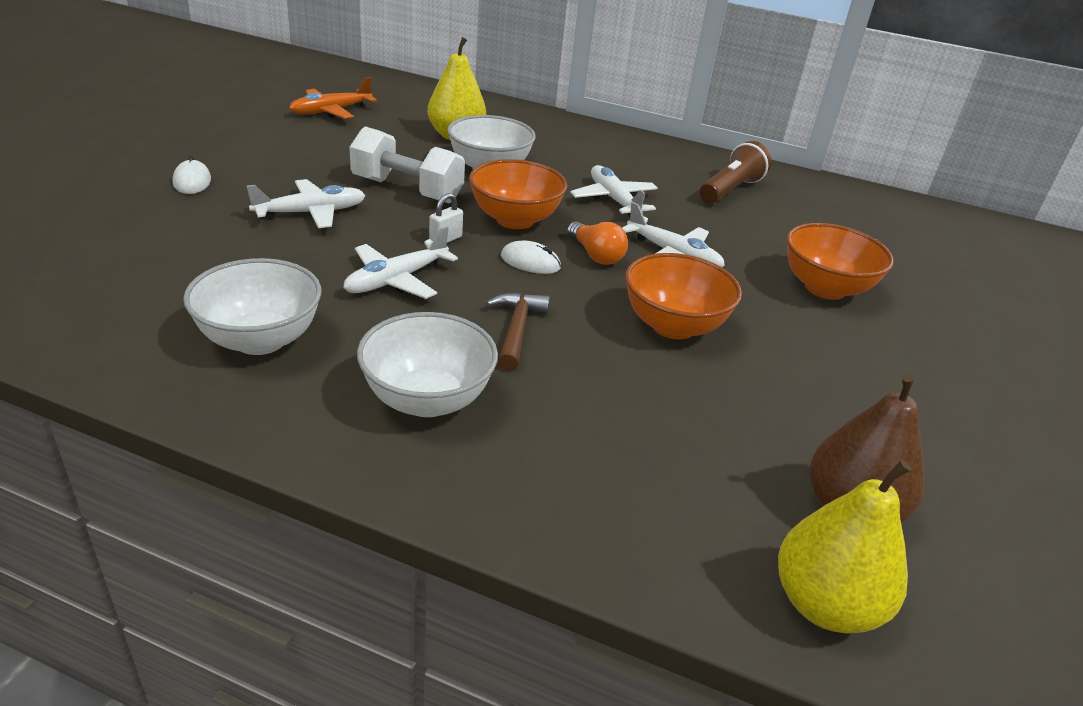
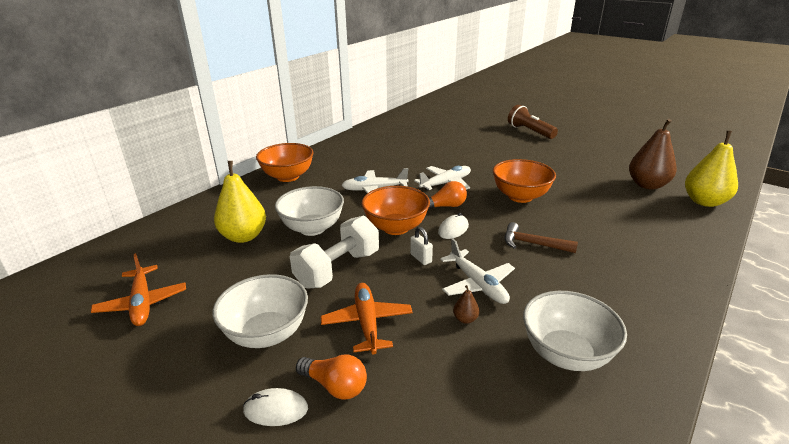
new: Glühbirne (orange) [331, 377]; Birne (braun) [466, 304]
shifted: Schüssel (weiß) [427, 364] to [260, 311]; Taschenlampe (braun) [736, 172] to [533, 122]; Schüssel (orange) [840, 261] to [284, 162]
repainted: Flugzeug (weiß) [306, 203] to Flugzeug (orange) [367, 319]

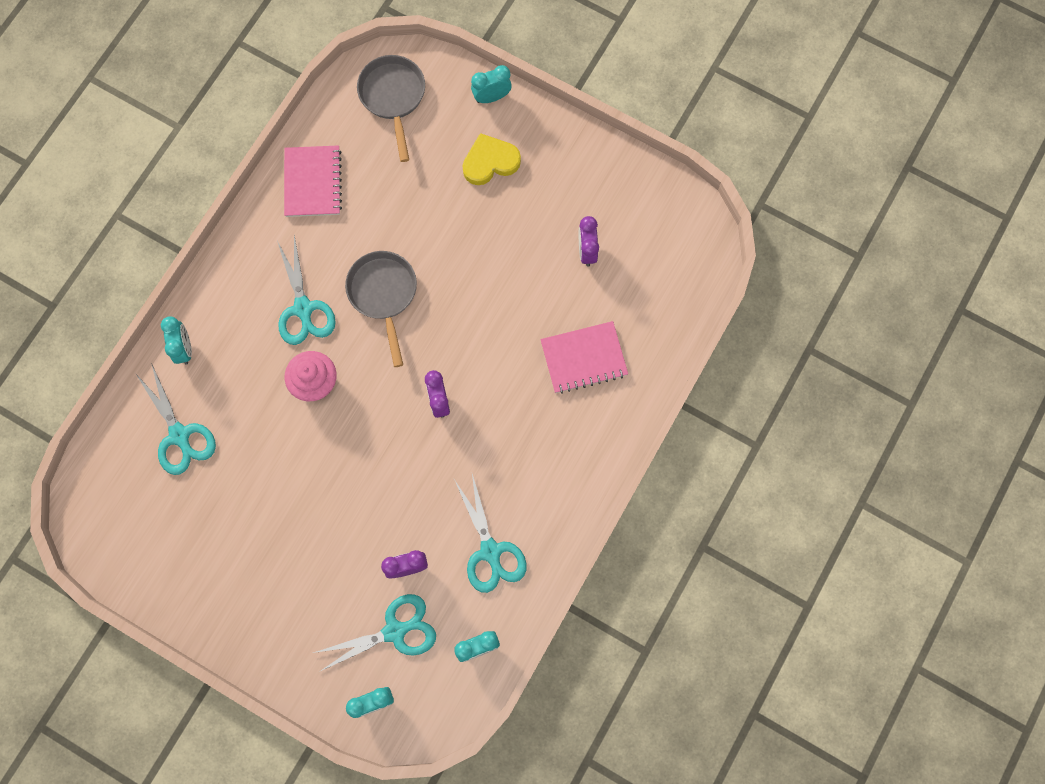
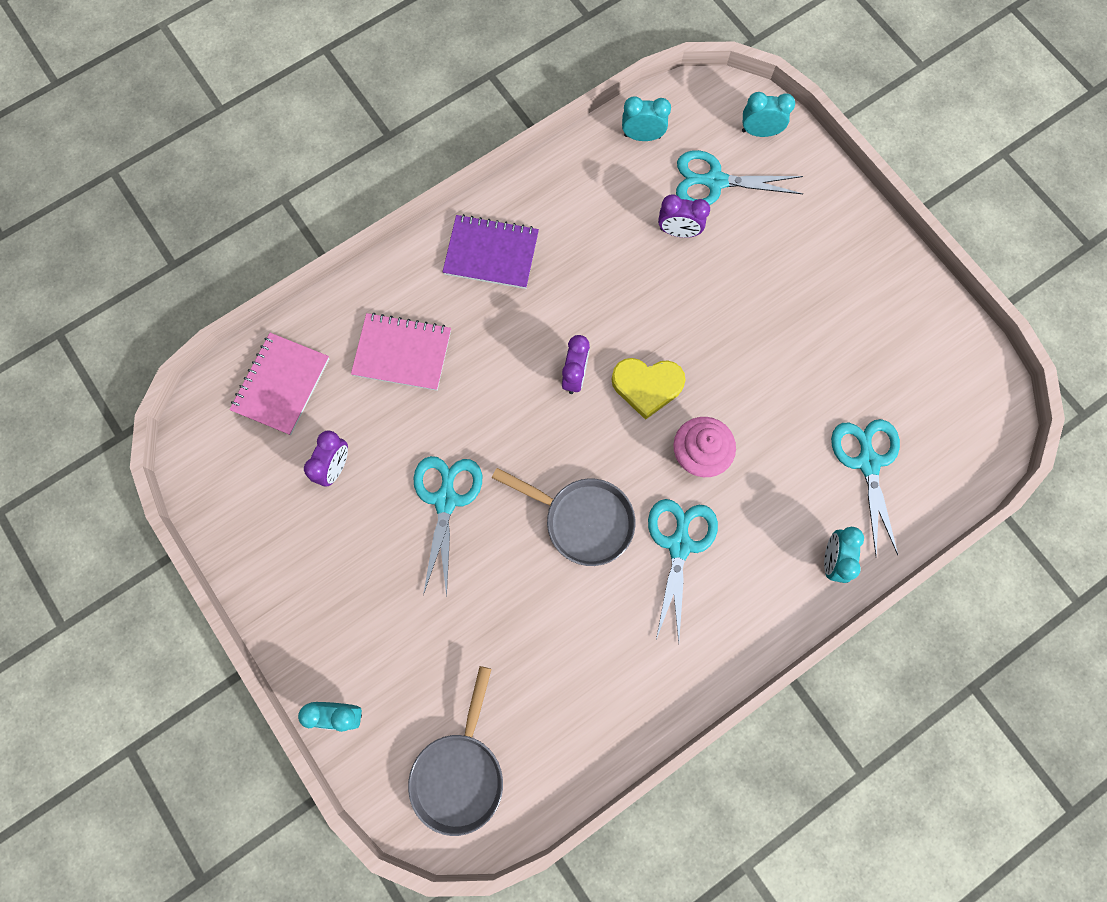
new: Notizbuch (lila) [491, 251]
shifted: Notizbuch (rosa) [313, 181] to [279, 384]; Schere (türkis) [490, 533] to [447, 526]; Herz (gelb) [491, 159] to [649, 389]
rotated: Pfanne (grau) [381, 309] = [563, 517] 75 degrees counterclockwise

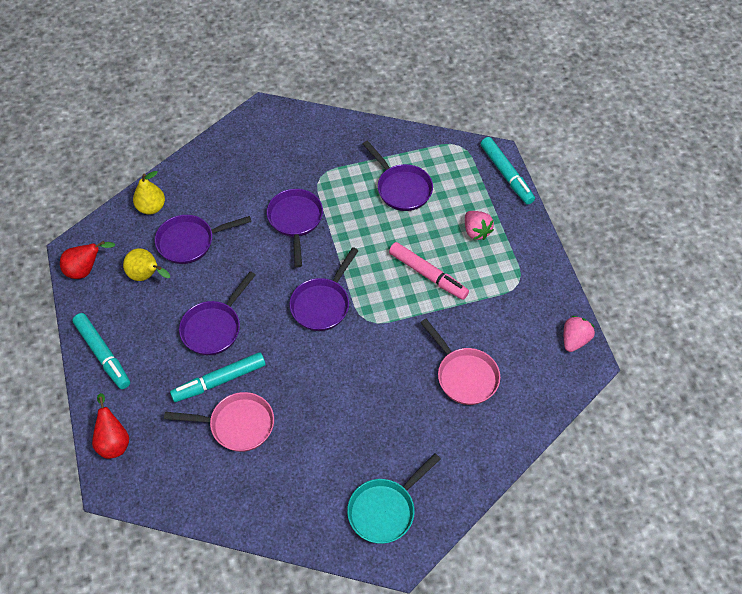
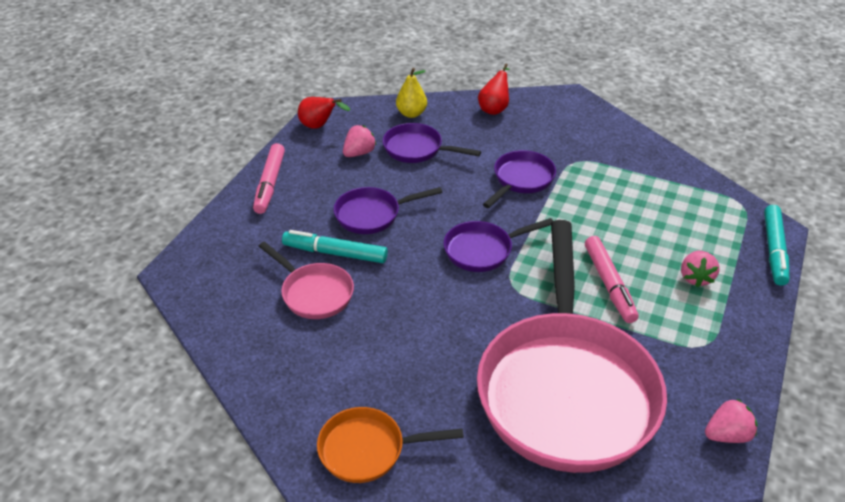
gone: Pfanne (lila) [398, 175]
shifted: Birne (rot) [110, 426] to [494, 89]
swapped: Birne (gelb) [146, 264] to Erdbeere (rosa) [359, 141]
repainted: Filzstift (türkis) [101, 351] to Filzstift (rosa) [269, 178]; Pfanne (türkis) [394, 498] to Pfanne (orange) [390, 445]
scaled: Pfanne (rosa) [460, 362] = [572, 346] x2.28

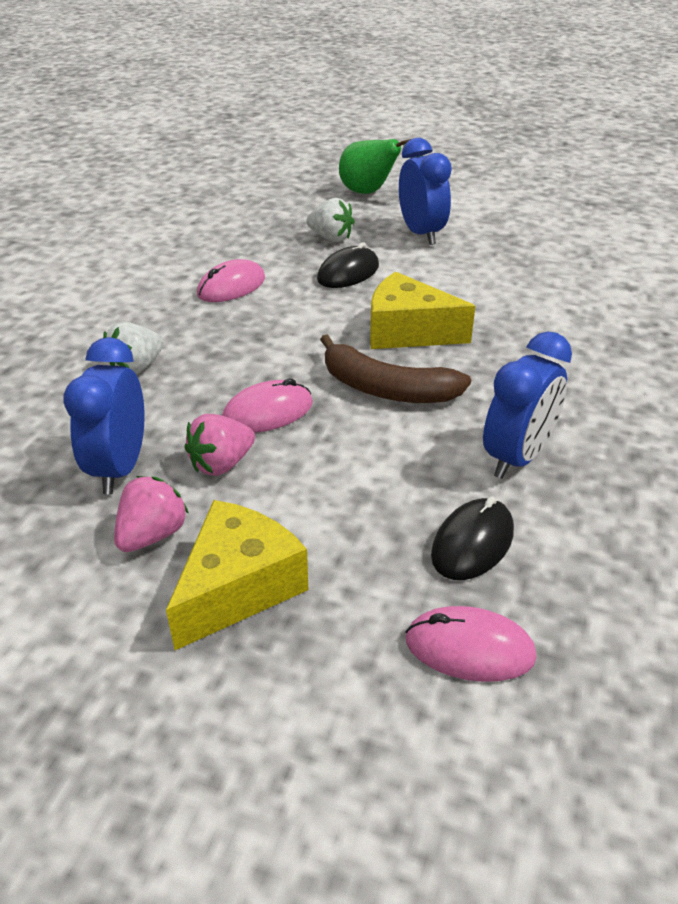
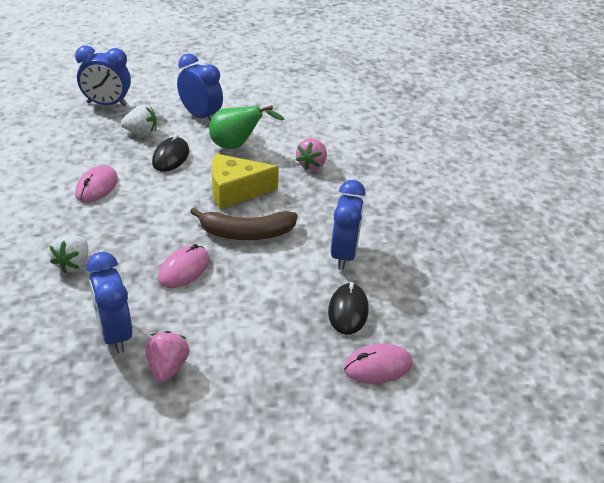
gone: Käse (gelb) [237, 575]
new: Wecker (blau) [103, 75]
shifted: Erdbeere (rosa) [220, 445] to [311, 154]; Birne (grün) [381, 166] to [246, 127]

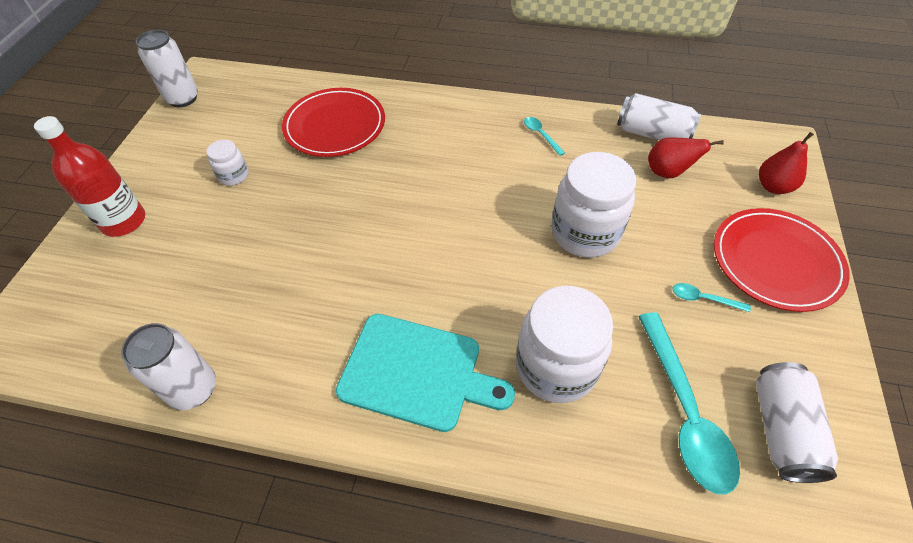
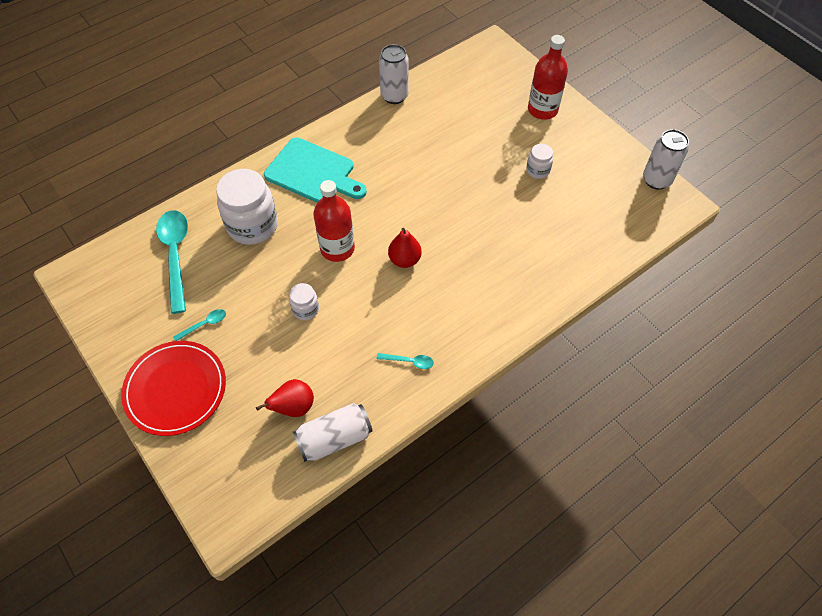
gone: Teller (rot) [333, 122]; Dose (weiß) [797, 422]
new: Flasche (rot) [334, 221]
shifted: Birne (rot) [786, 163] to [405, 248]
rotated: Schneidebrett (türkis) [425, 373] = [315, 170] 120 degrees counterclockwise; Löffel (türkis) [689, 403] = [172, 262] 45 degrees clockwise
scaled: Einmachglas (weiß) [593, 205] = [304, 301] x0.49

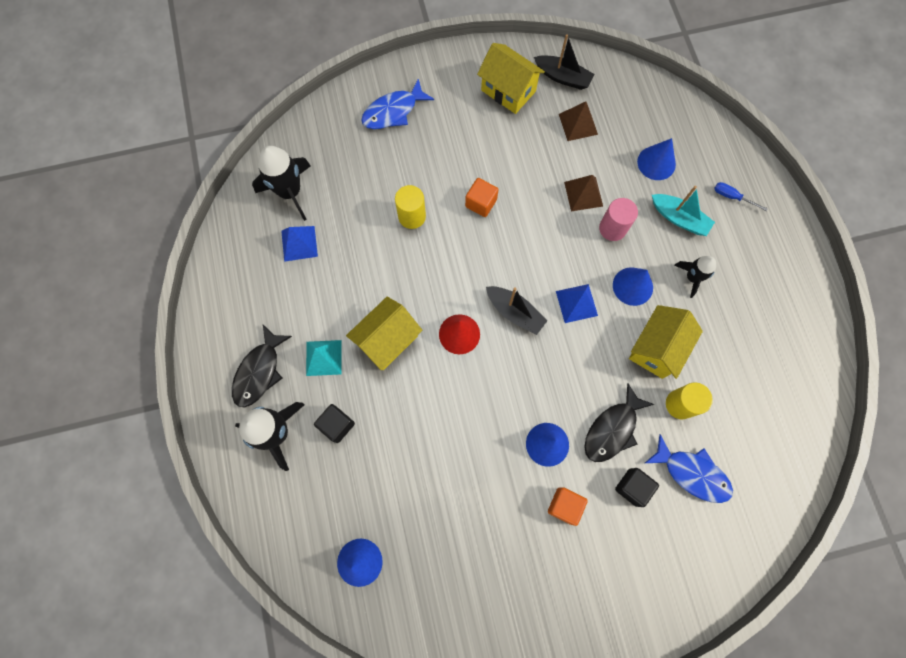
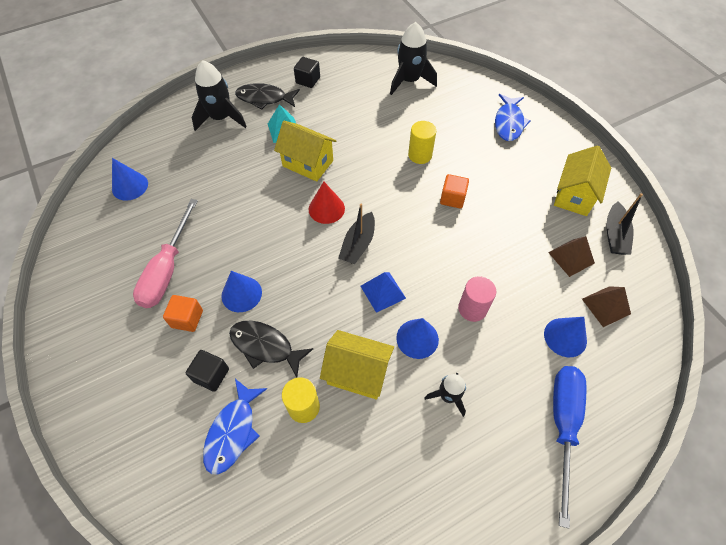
gone: Pyramide (blau) [299, 244]; Boot (türkis) [683, 211]
new: Schraubenzieher (rosa) [165, 253]
shifted: Kubus (schwarz) [334, 423] to [307, 72]; Pyramide (braun) [583, 193] to [606, 306]
rotated: Fisch (blau) [397, 104] = [513, 117] 120 degrees counterclockwise
scaled: Schraubenzieher (blau) [741, 196] = [569, 447] x2.32

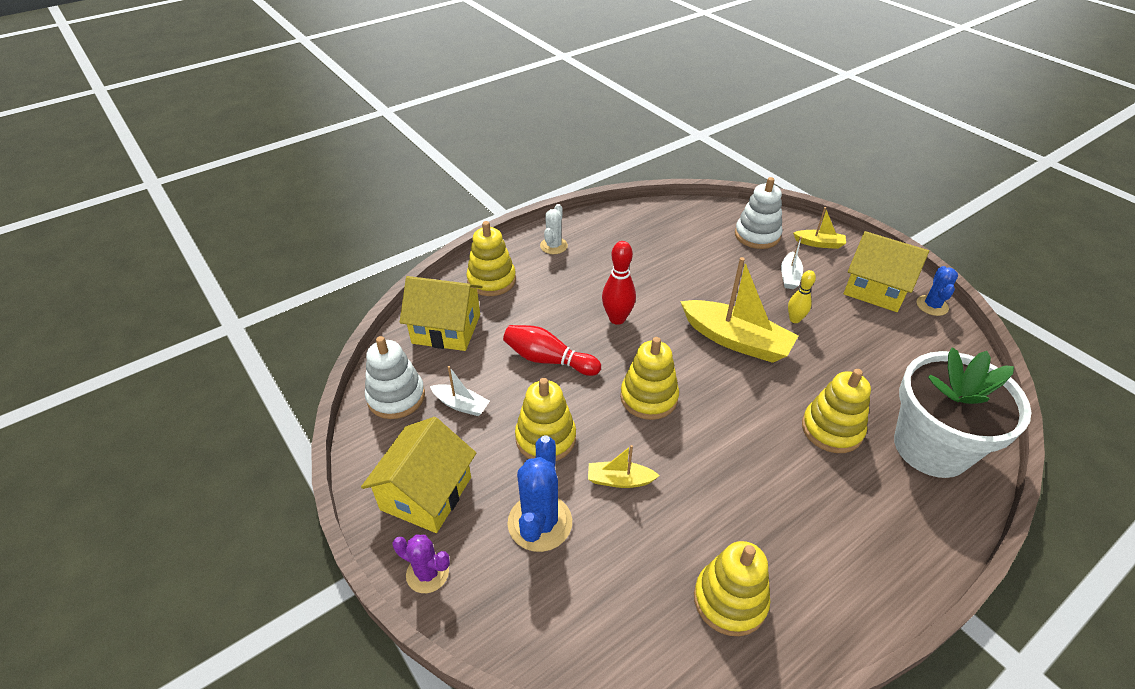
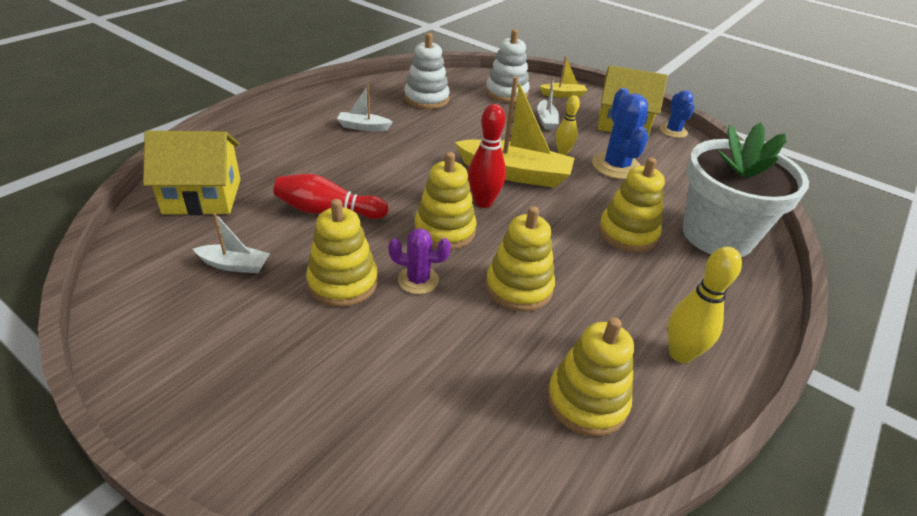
gone: Haus (gelb) [418, 475]; Kaktus (weiß) [554, 229]; Boot (gelb) [624, 466]
new: Boot (weiß) [365, 108]; Bowlingkegel (gelb) [705, 305]
shifted: Stapelspielzeug (weiß) [395, 377] to [427, 71]; Kaktus (lila) [421, 563] to [420, 261]; Stapelspielzeug (gelb) [491, 258] to [520, 258]; Kaktus (blau) [540, 493] to [620, 133]; Bowlingkegel (rot) [619, 283] to [487, 156]

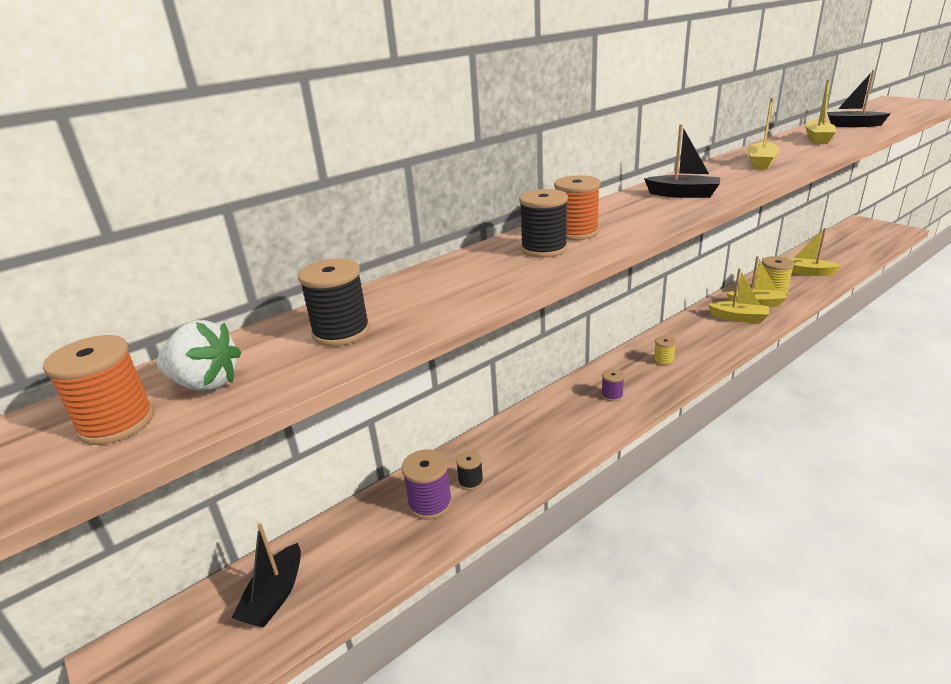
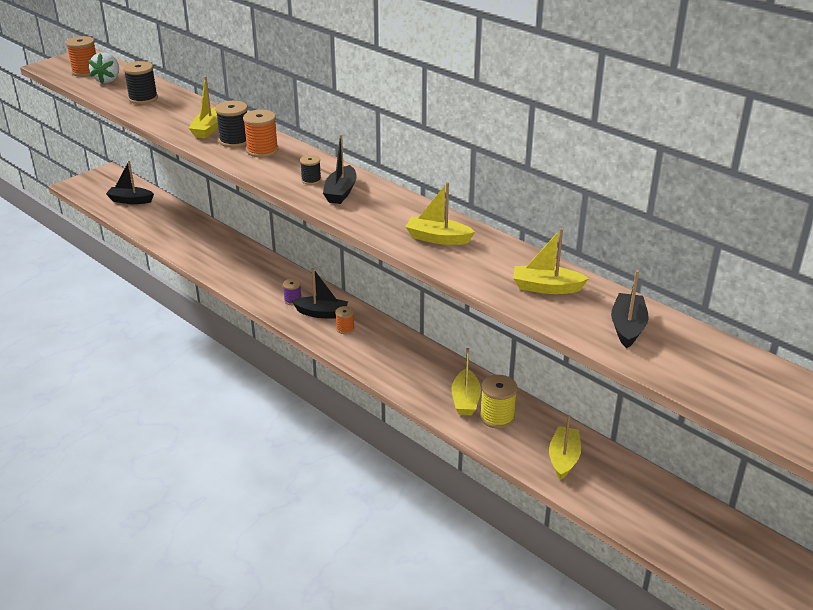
gone: Garnrolle (lila) [427, 484]
new: Boot (schwarz) [320, 293]
shifted: Garnrolle (schwarz) [469, 470] to [310, 170]; Boot (gelb) [738, 295] to [203, 107]
repainted: Garnrolle (gelb) [664, 351] to Garnrolle (orange) [345, 320]

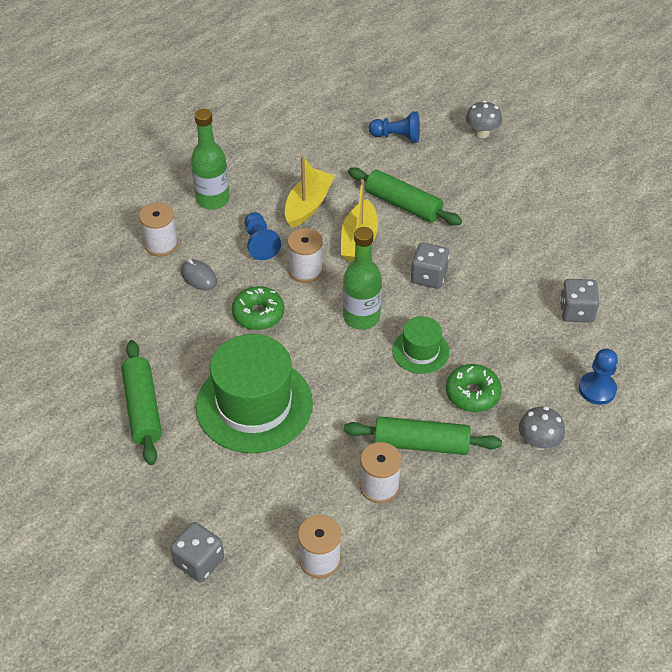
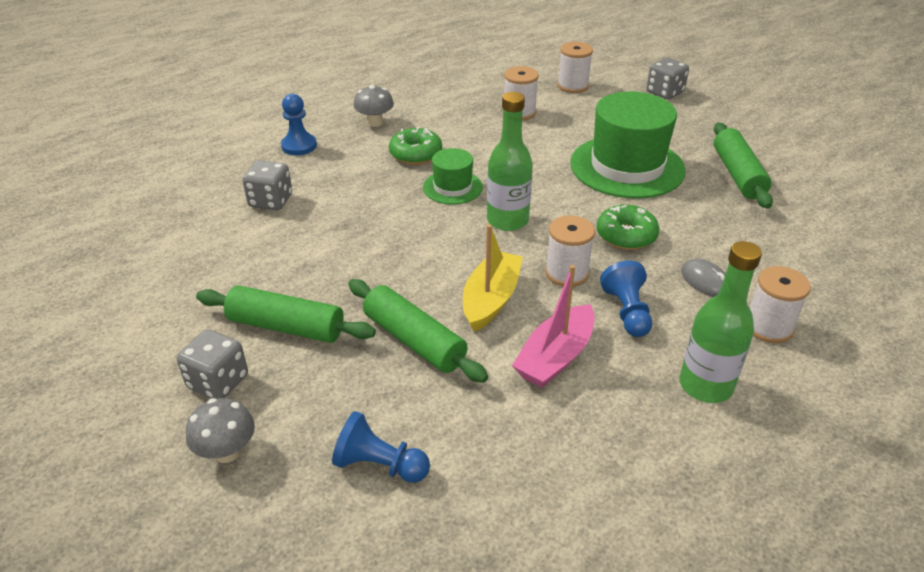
shifted: Nudelholz (grün) [423, 435] to [286, 314]; Spielwürfel (grau) [430, 266] to [212, 364]
repainted: Boot (gelb) [310, 192] to Boot (rosa) [553, 326]

